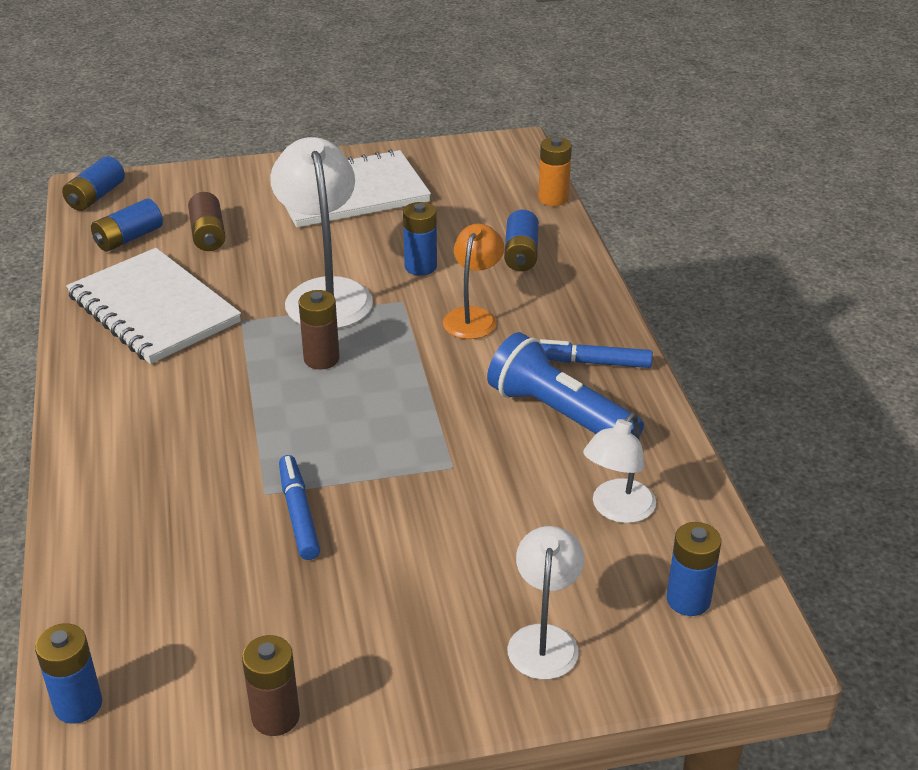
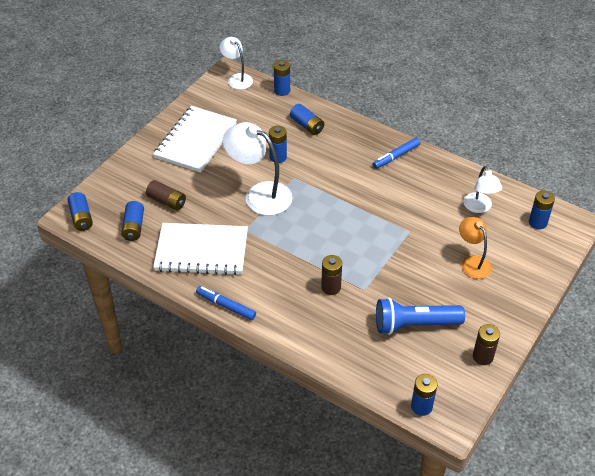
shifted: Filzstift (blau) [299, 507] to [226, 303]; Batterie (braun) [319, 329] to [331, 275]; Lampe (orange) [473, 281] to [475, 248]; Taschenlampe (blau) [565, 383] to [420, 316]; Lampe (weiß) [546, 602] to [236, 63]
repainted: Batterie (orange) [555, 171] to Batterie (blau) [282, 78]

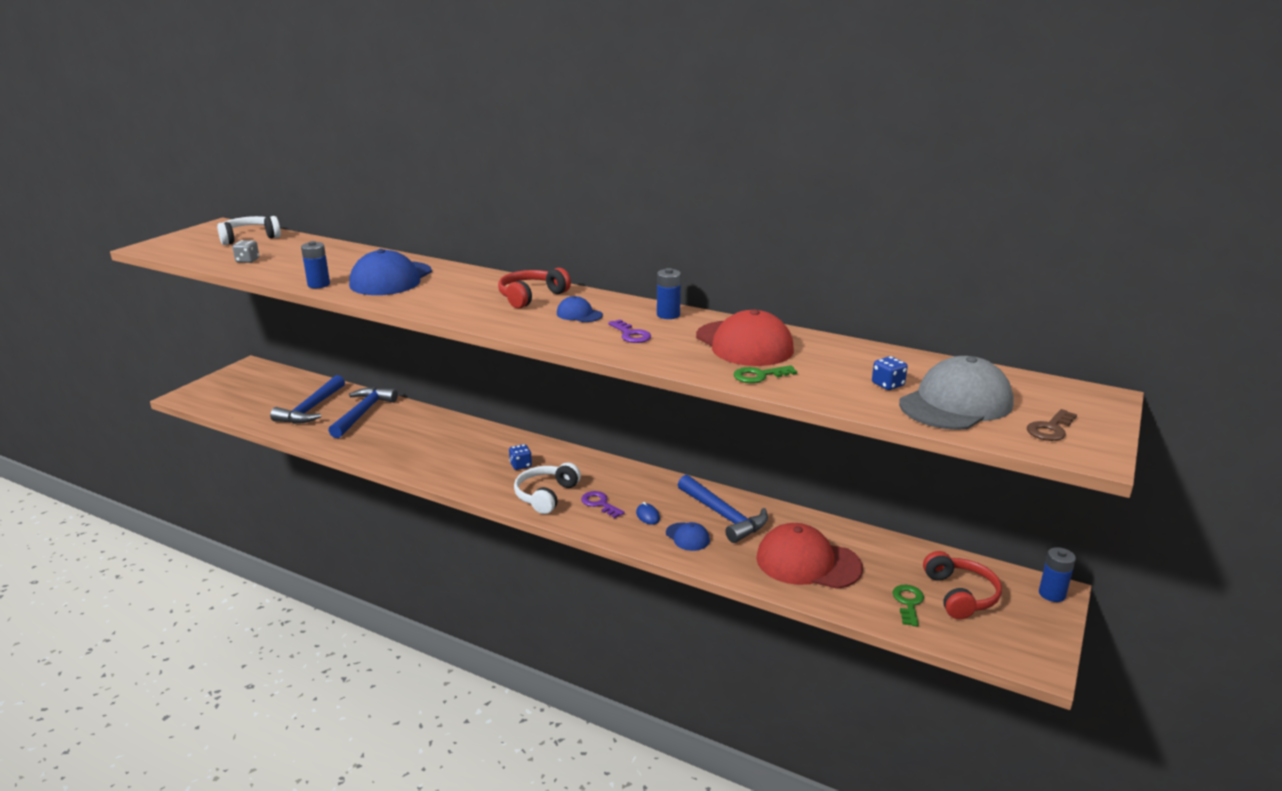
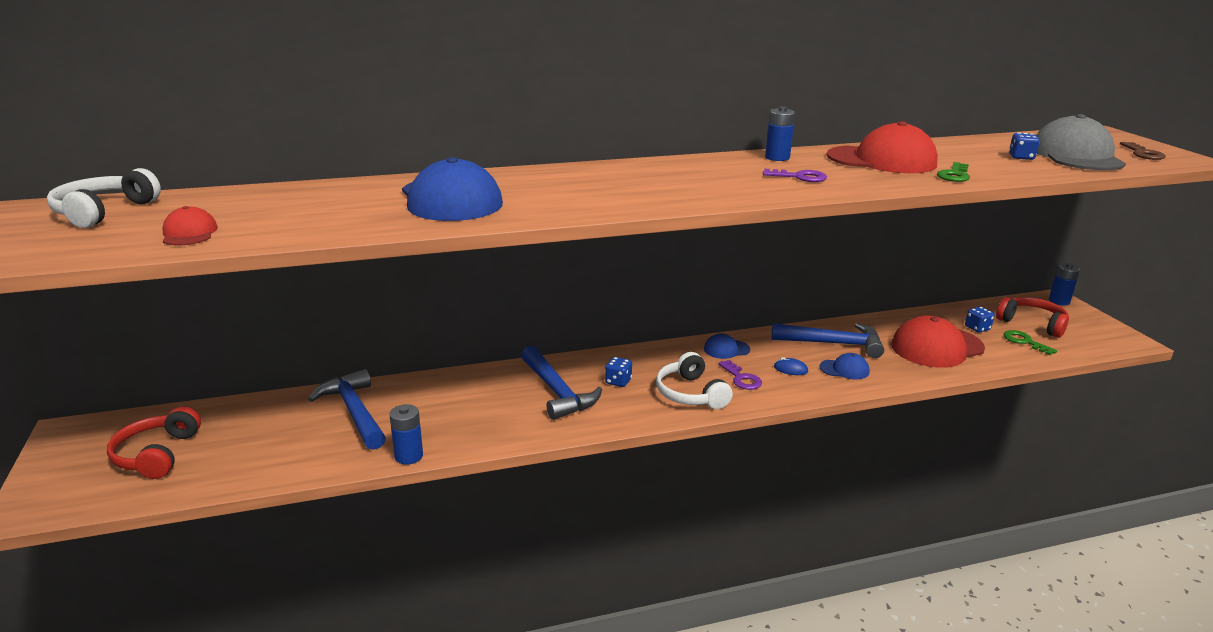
new: Spielwürfel (blau) [980, 320]
shifted: Hammer (blau) [307, 399] to [561, 383]; Batterie (blau) [315, 264] to [406, 434]; Kopfhörer (rot) [534, 288] to [154, 443]; Kappe (blau) [580, 309] to [727, 346]
swapped: Spielwürfel (grau) [246, 251] to Kappe (rot) [190, 226]
rotated: Schlüssel (lila) [603, 504] = [740, 375] 120 degrees counterclockwise

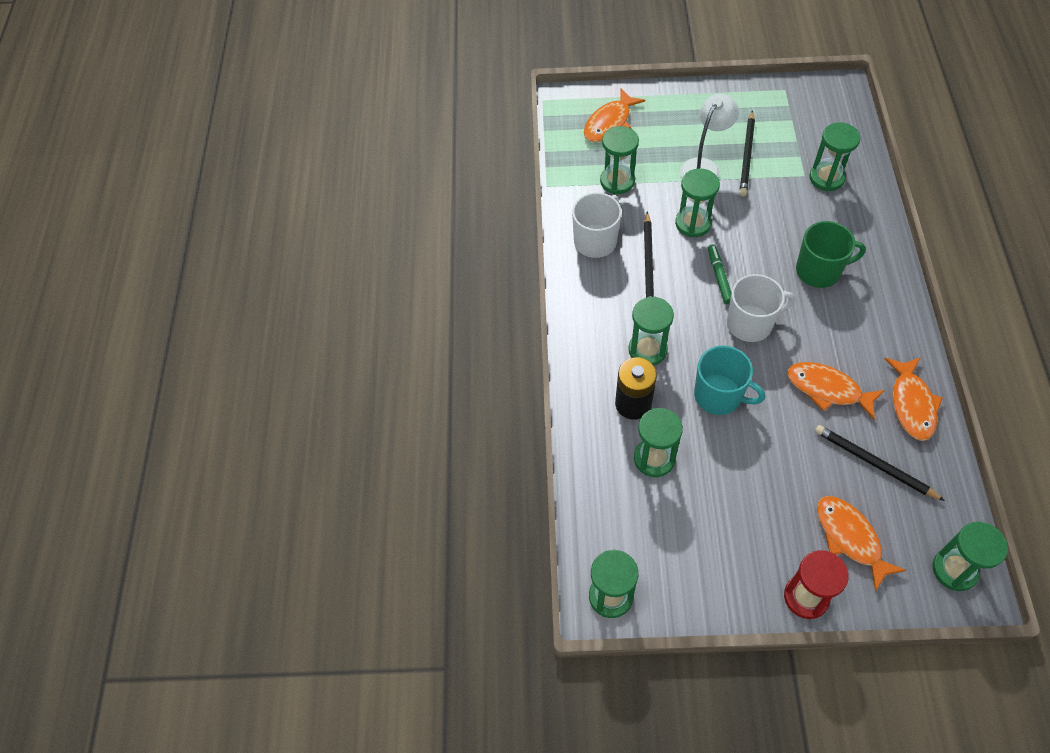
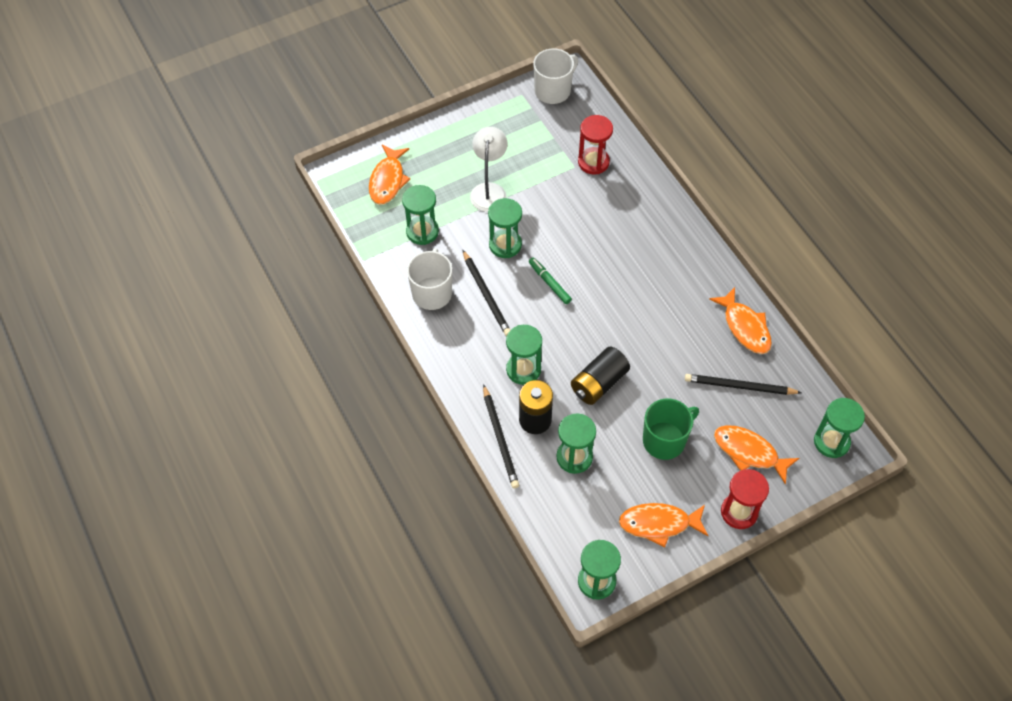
shifted: Tasse (weiß) [761, 308] to [555, 76]; Bleistift (schwarz) [747, 153] to [501, 436]; Fisch (orange) [836, 391] to [663, 525]; Tasse (grün) [831, 254] to [671, 429]
swapped: Tasse (türkis) [729, 380] to Batterie (schwarz) [600, 376]
repainted: Sanduhr (grün) [834, 156] to Sanduhr (rot) [595, 145]

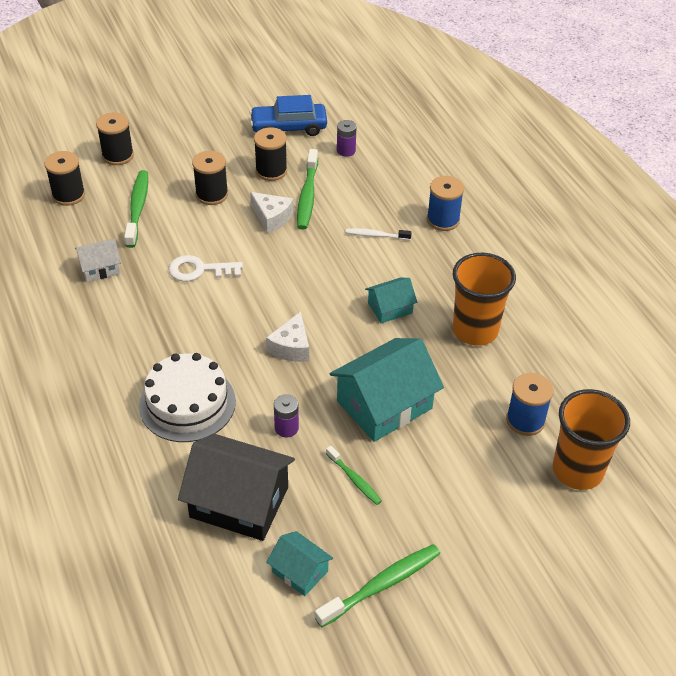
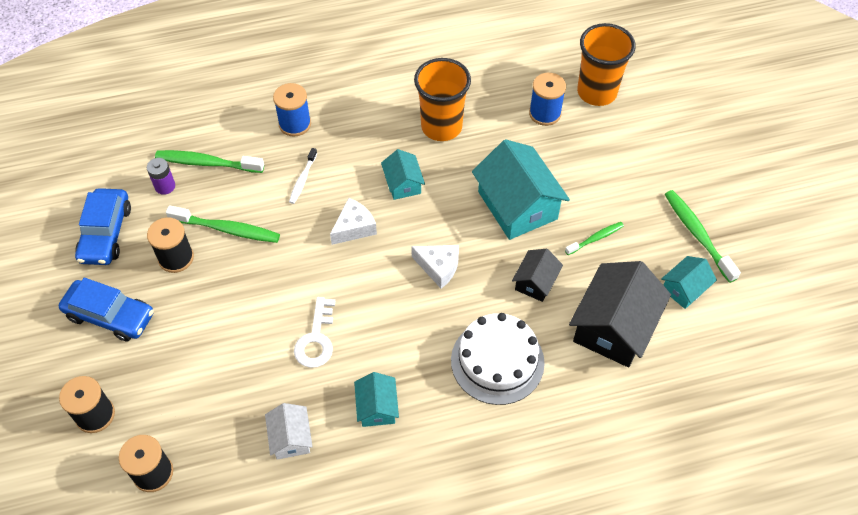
gone: Garnrolle (schwarz) [210, 178]
new: Auto (blau) [106, 309]; Haus (türkis) [376, 399]
shifted: Zahnbürste (grün) [136, 209] to [209, 161]; Käse (weiß) [271, 212] to [353, 221]
swapped: Batterie (lila) [286, 415] to Haus (schwarz) [537, 275]

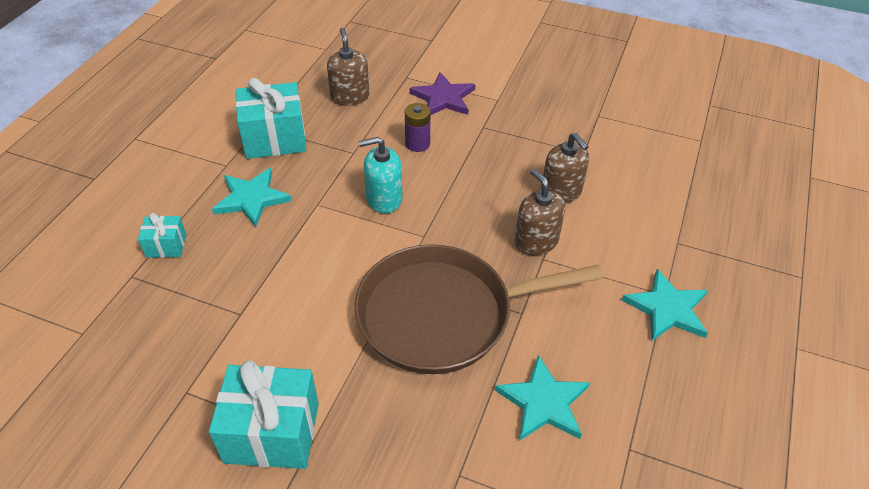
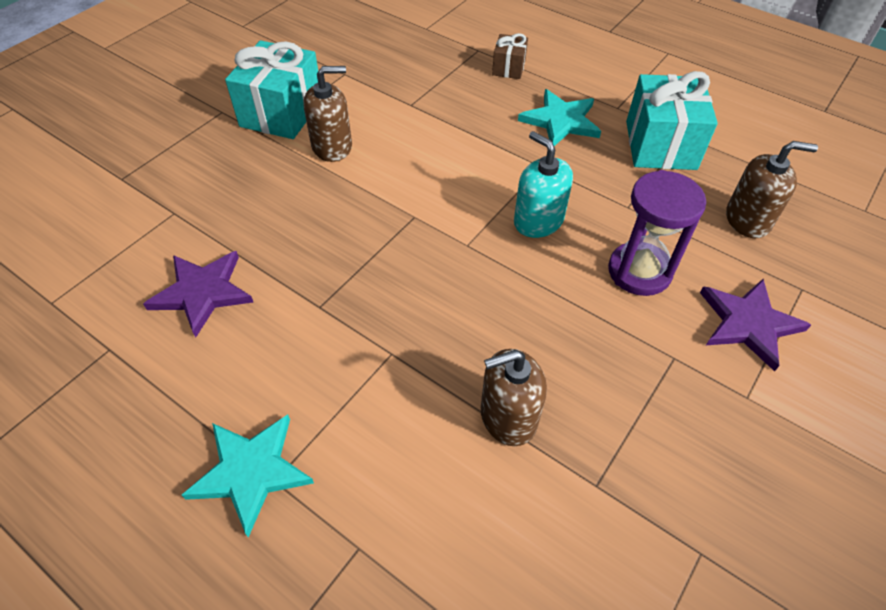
gone: Pfanne (braun) [479, 309]
shifted: Seifenspender (braun) [540, 212] to [327, 114]
swapped: Batterie (lila) [417, 127] to Sanduhr (lila) [657, 233]
repainted: Geschenk (türkis) [162, 235] to Geschenk (braun) [510, 56]; Stern (türkis) [542, 398] to Stern (lila) [198, 294]
rotated: Seifenspender (türkis) [381, 175] = [543, 184] 45 degrees counterclockwise

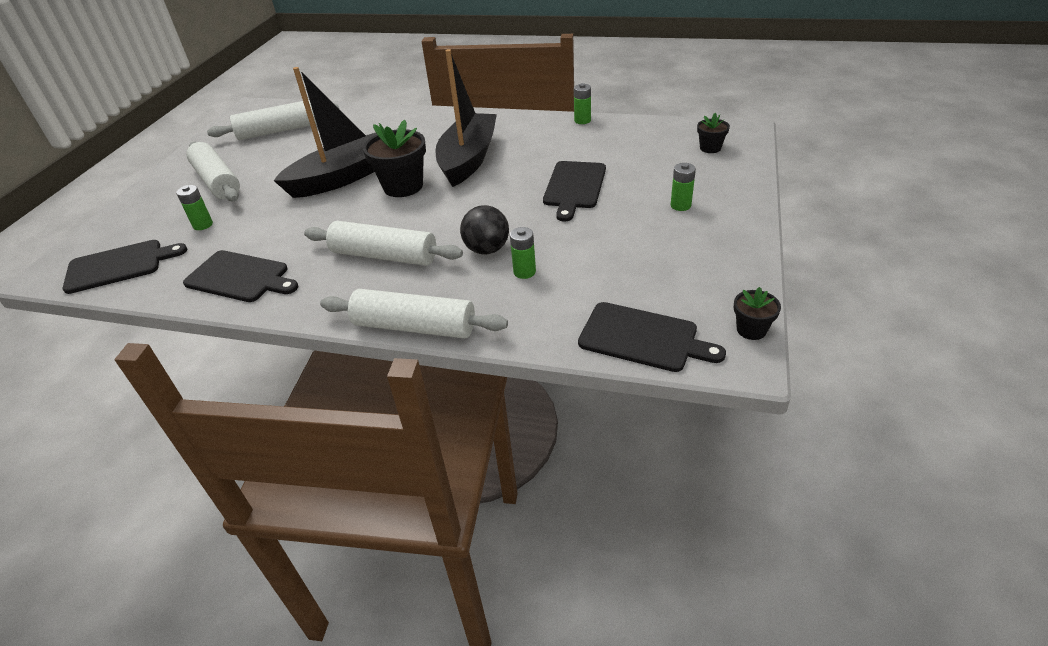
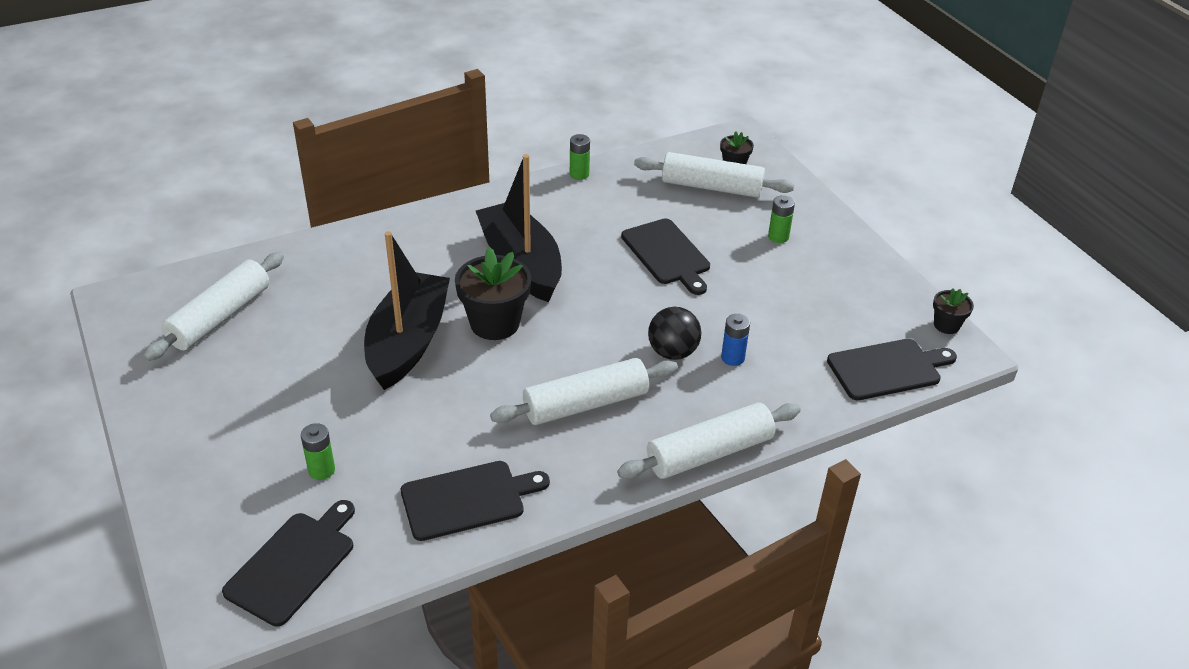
shifted: Nudelholz (weiß) [213, 172] to [714, 175]
repainted: Batterie (grün) [523, 253] to Batterie (blau) [735, 340]

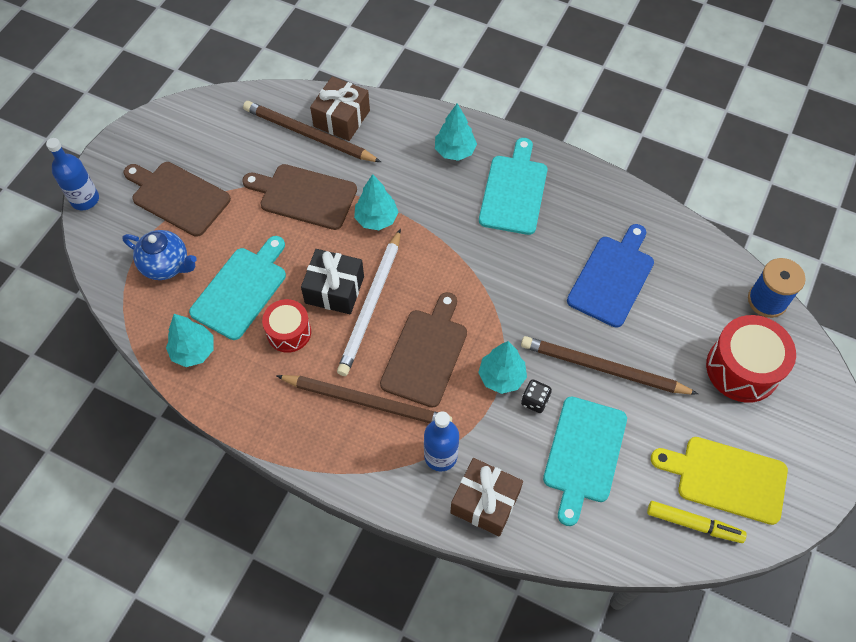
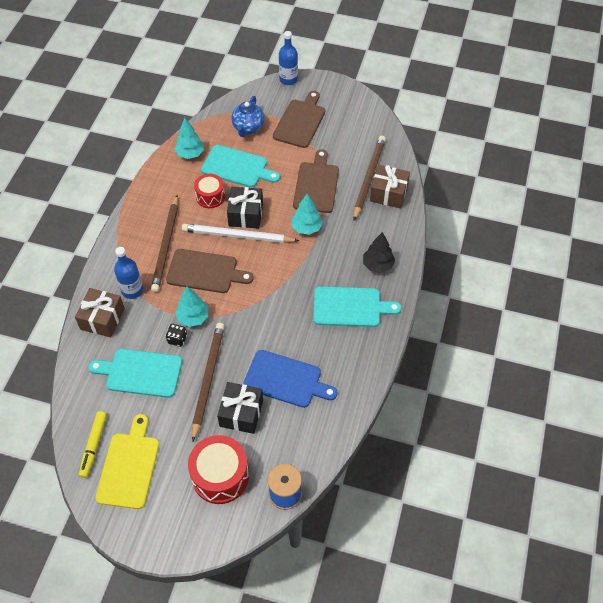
new: Geschenk (schwarz) [240, 408]
repainted: Baum (türkis) [456, 132] to Baum (schwarz) [379, 252]

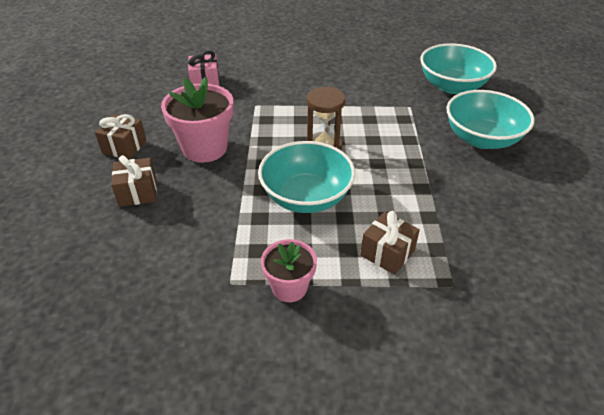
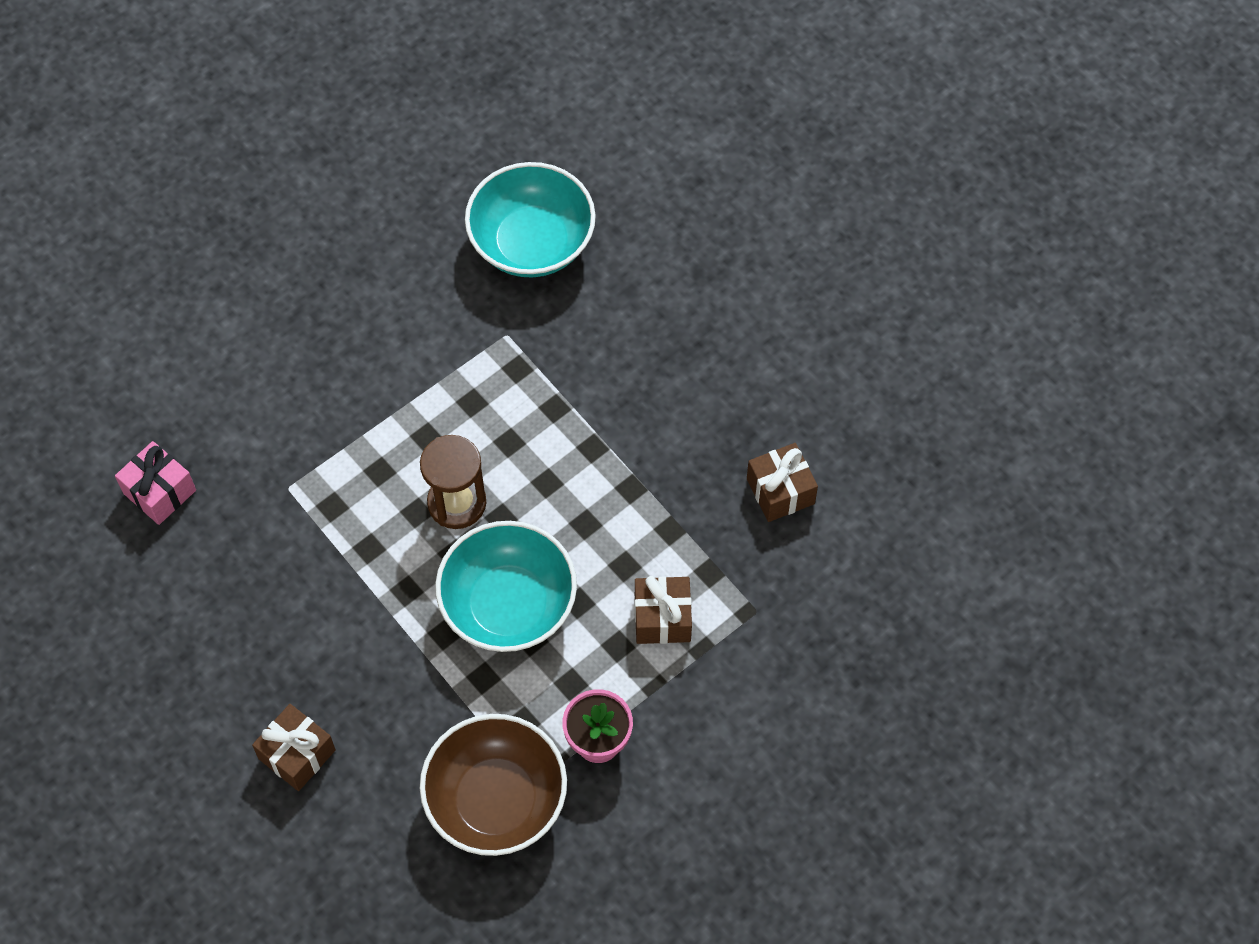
gone: Blumentopf (rosa) [197, 120]; Schüssel (türkis) [490, 119]
new: Schüssel (braun) [493, 785]
shifted: Geschenk (braun) [121, 136] to [782, 482]

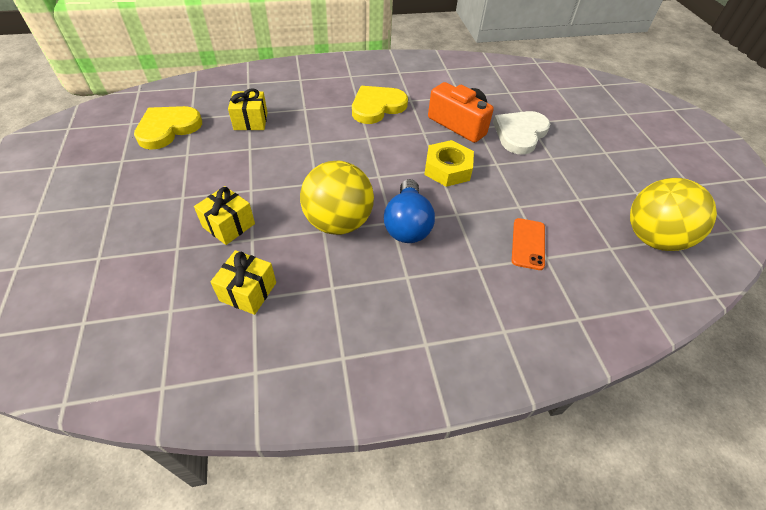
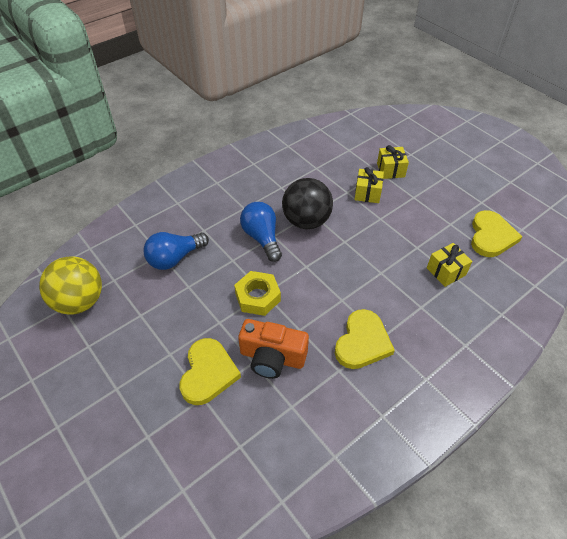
shifted: Geschenk (gelb) [243, 282] to [393, 162]
swapped: Handy (orange) [528, 244] to Glühbirne (blau) [176, 251]
repainted: Ball (gelb) [337, 198] to Ball (schwarz) [307, 203]; Herz (weiß) [521, 133] to Herz (gelb) [210, 371]

